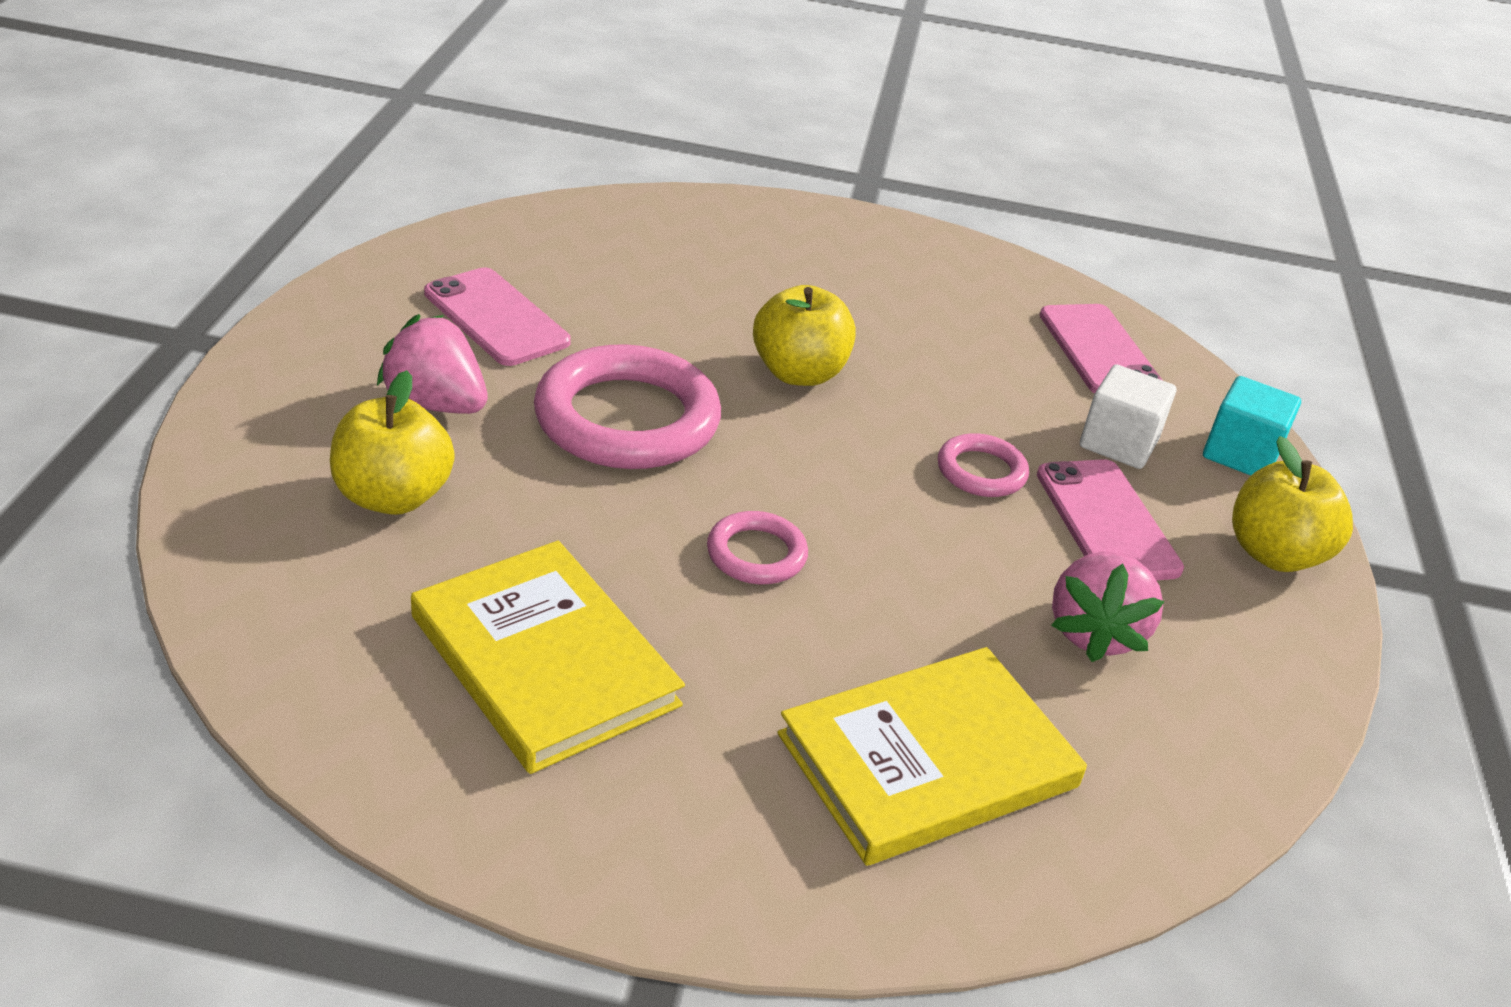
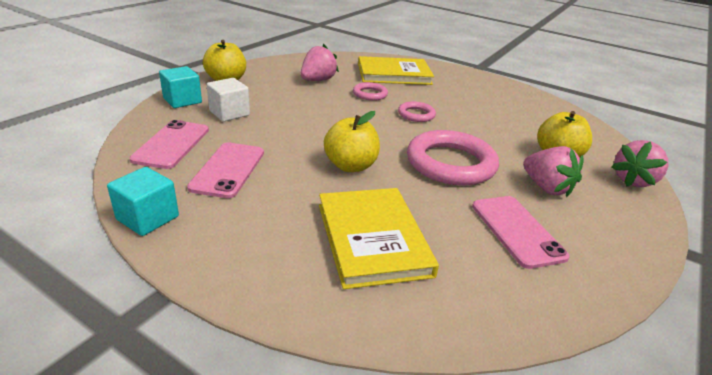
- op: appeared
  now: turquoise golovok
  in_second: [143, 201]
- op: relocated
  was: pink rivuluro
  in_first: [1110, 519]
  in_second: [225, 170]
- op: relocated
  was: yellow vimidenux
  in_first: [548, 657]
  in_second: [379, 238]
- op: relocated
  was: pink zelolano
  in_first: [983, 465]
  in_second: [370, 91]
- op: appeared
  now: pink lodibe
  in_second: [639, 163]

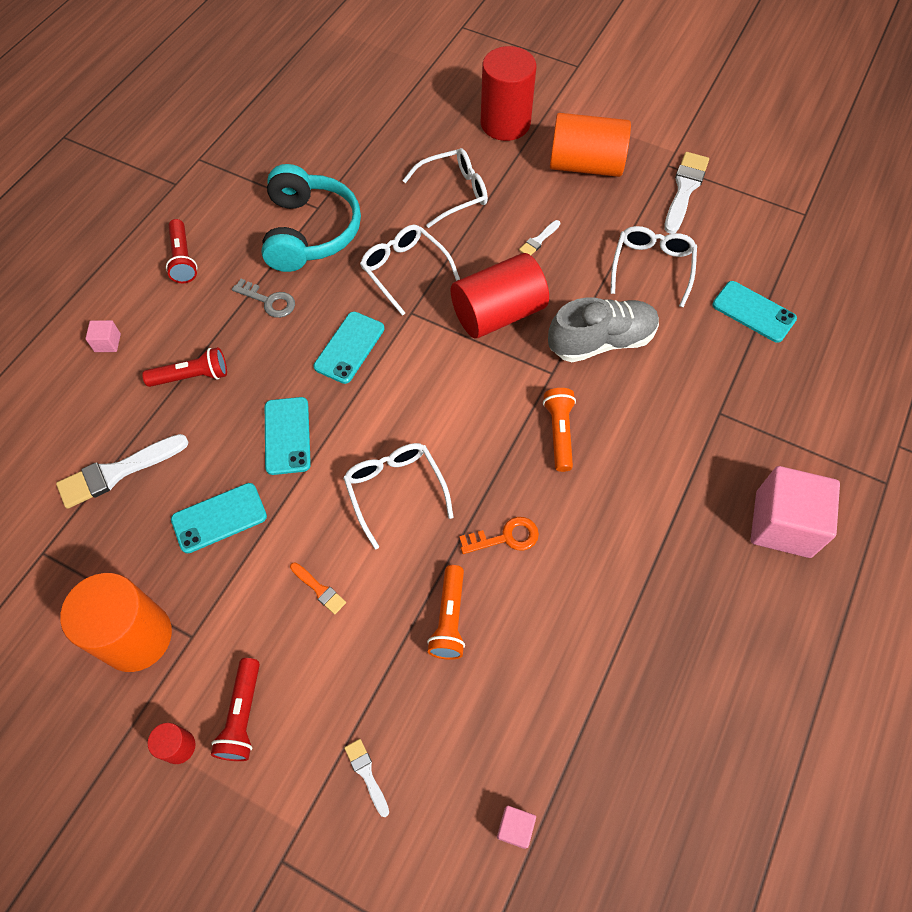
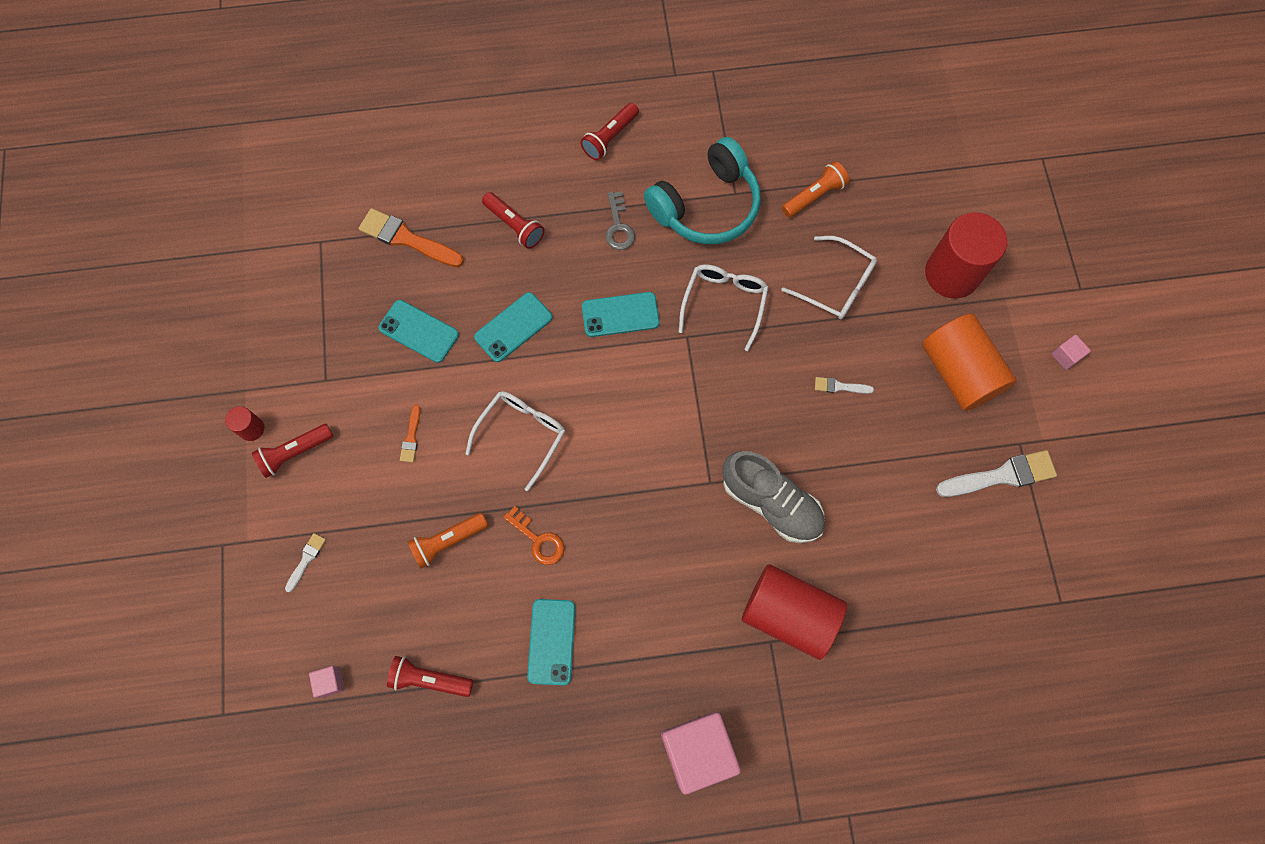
- op: colour
  was: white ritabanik
  now: orange ritabanik
  in_first: [122, 471]
  in_second: [411, 237]
- op: appeared
  now: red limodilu
  in_second: [430, 676]
- op: relocated
  was: turquoise rivuluro
  in_first: [754, 312]
  in_second: [551, 642]
- op: relocated
  was: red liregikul
  in_first: [500, 295]
  in_second: [794, 612]
- op: relocated
  was: orange limodilu
  in_first: [559, 430]
  in_second: [815, 189]
- op: relocated
  was: pink golovok
  in_first: [103, 336]
  in_second: [1071, 352]
- op: missing
  was: orange liregikul
  in_first: [116, 622]
- op: missing
  was: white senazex
  in_first: [653, 266]

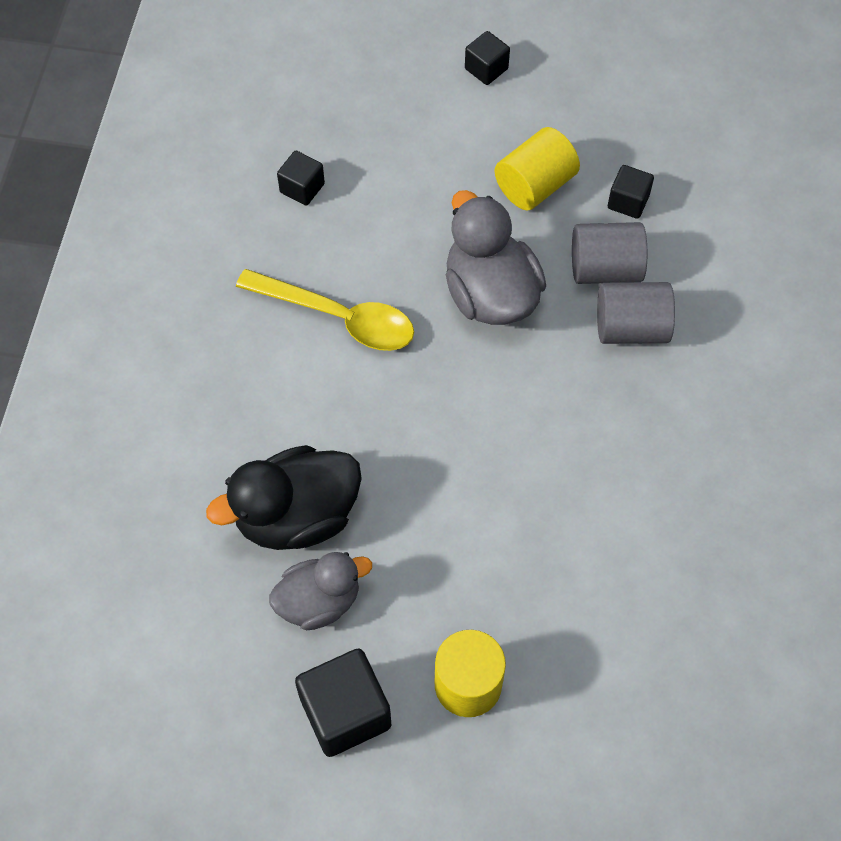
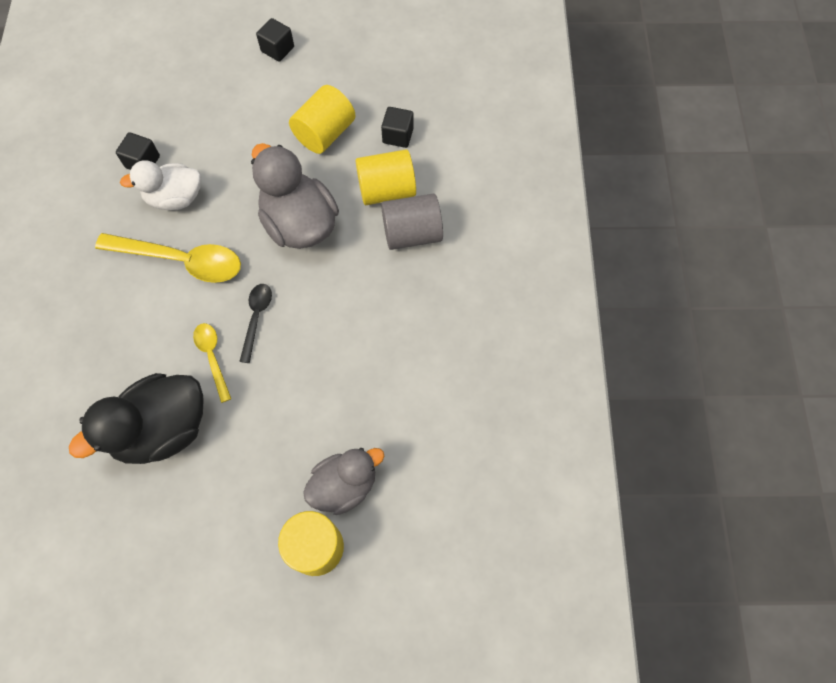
- op: appeared
  now: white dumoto
  in_second: [160, 185]
- op: appeared
  now: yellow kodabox
  in_second: [212, 363]
- op: appeared
  now: black kodabox
  in_second: [255, 323]
- op: relocated
  was: grey dumoto
  in_first: [320, 591]
  in_second: [343, 481]
- op: colour
  was: grey liregikul
  now: yellow liregikul
  in_first: [609, 253]
  in_second: [386, 177]
- op: missing
  was: black golovok
  in_first: [343, 702]

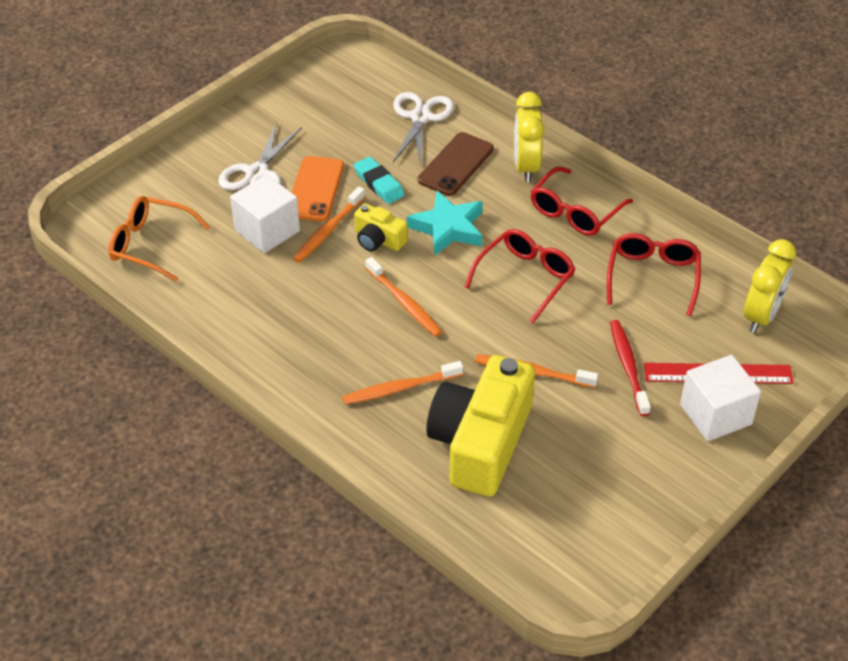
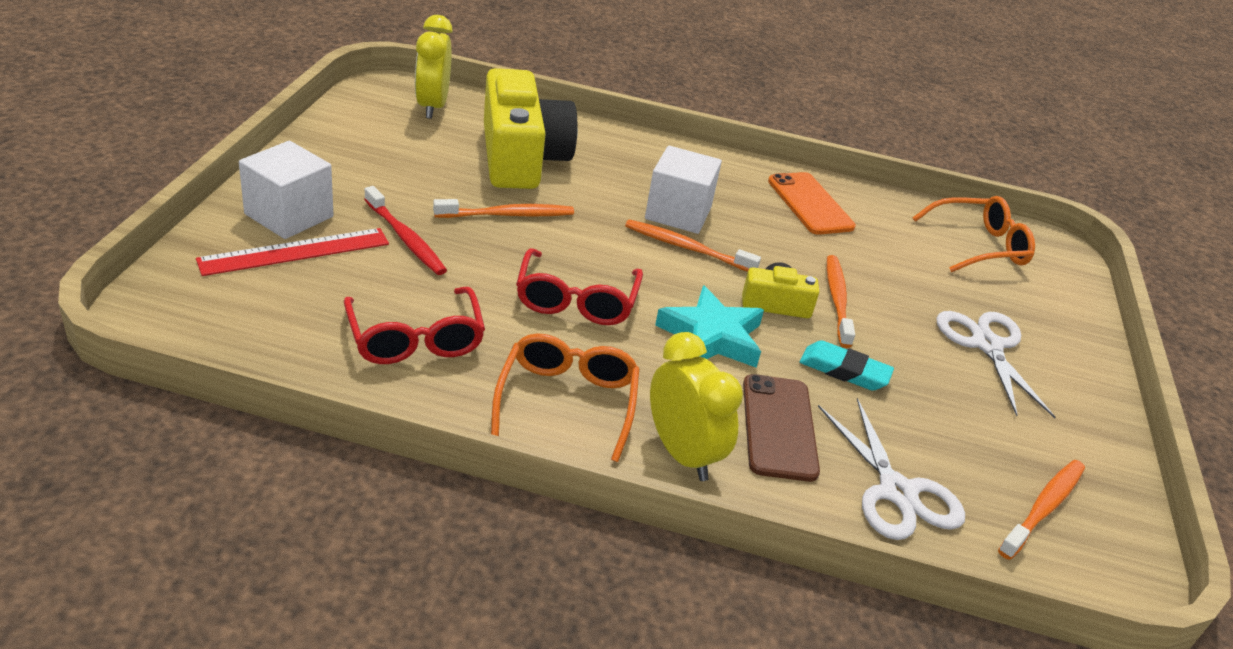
- op: relocated
  was: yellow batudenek
  in_first: [770, 286]
  in_second: [434, 67]
- op: colour
  was: red senazex
  now: orange senazex
  in_first: [581, 201]
  in_second: [565, 397]
- op: relocated
  was: white golovok
  in_first: [265, 213]
  in_second: [683, 190]
- op: relocated
  was: orange rivuluro
  in_first: [317, 188]
  in_second: [812, 203]
- op: relocated
  was: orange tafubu
  in_first: [402, 383]
  in_second: [1041, 510]

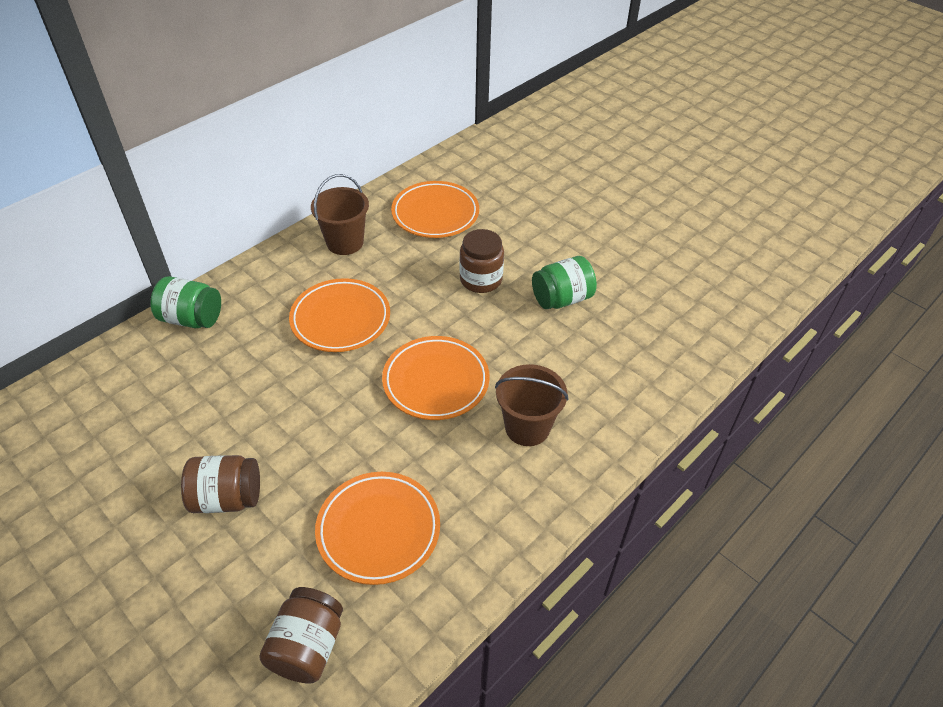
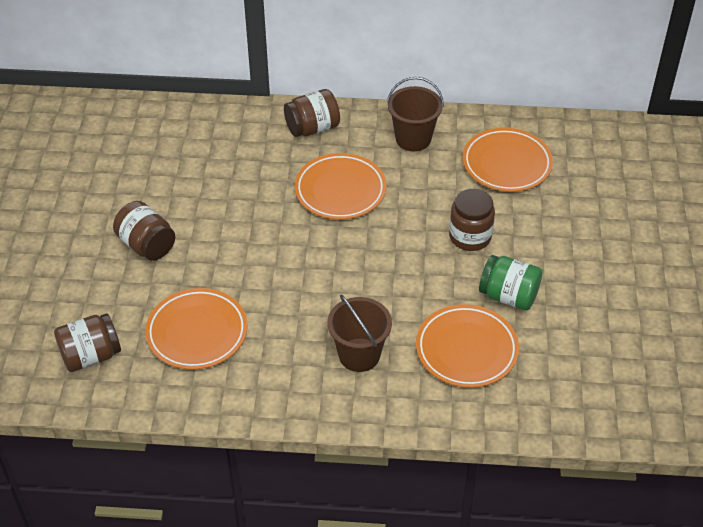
- op: appeared
  now: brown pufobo
  in_second: [312, 113]
- op: relocated
  was: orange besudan
  in_first: [436, 378]
  in_second: [467, 346]
- op: missing
  was: green pufobo
  in_first: [185, 302]

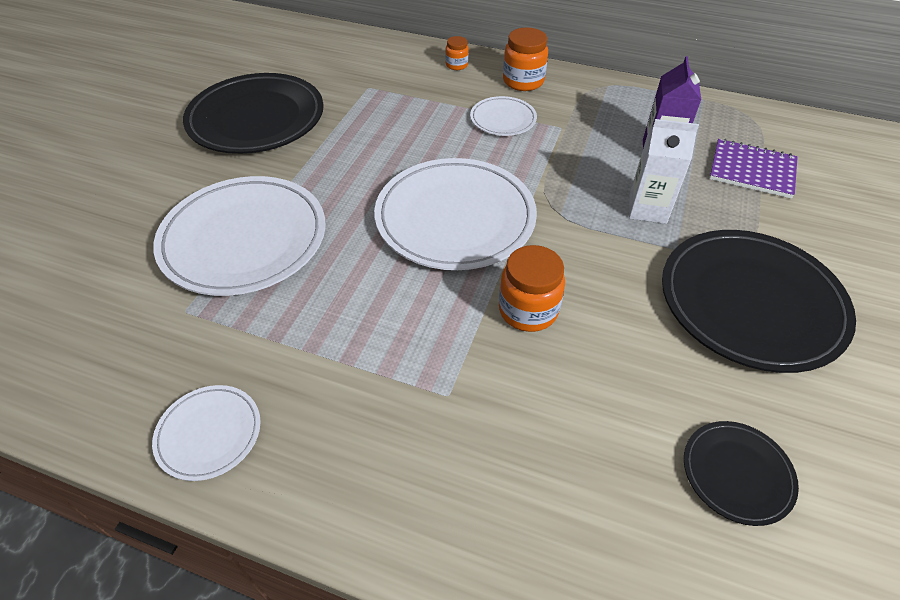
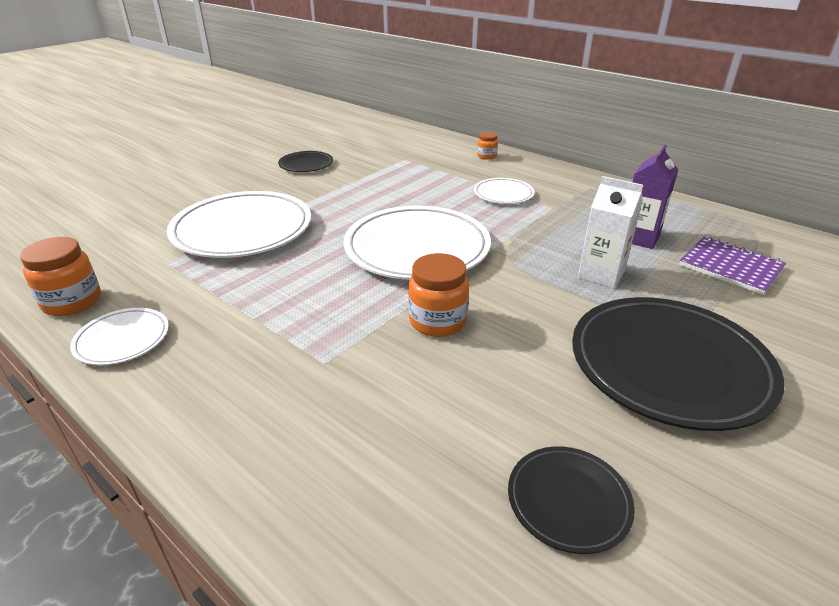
- op: relocated
  was: orange pufobo
  in_first: [525, 59]
  in_second: [60, 276]
- op: size
  was: black besudan
  in_first: [253, 113]
  in_second: [305, 161]
  ratio: 0.49

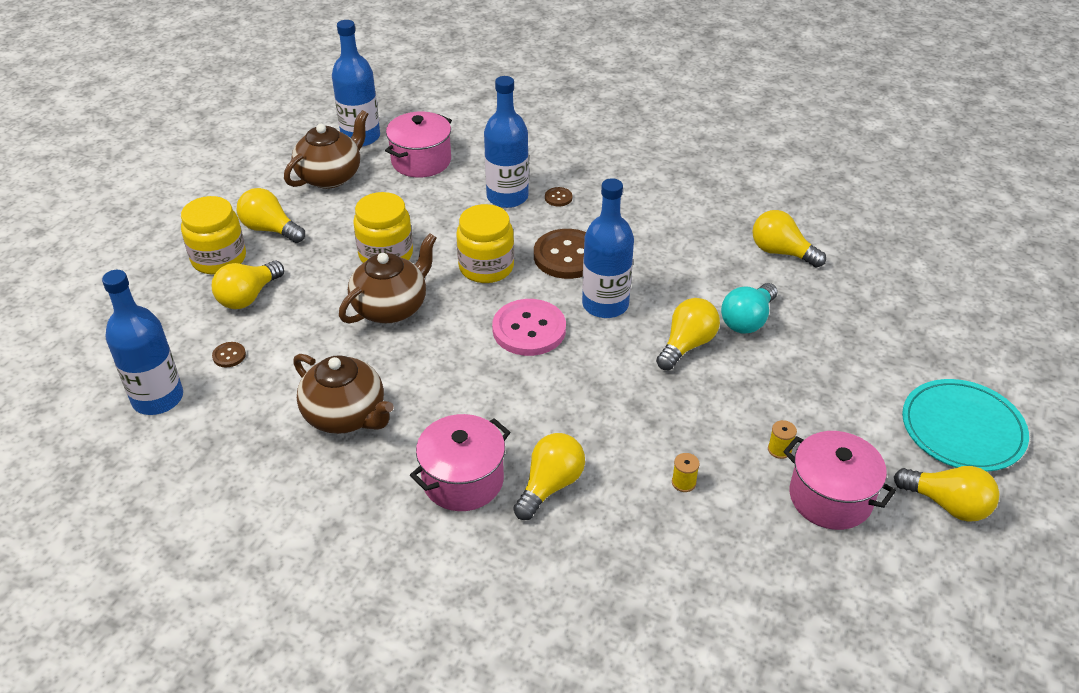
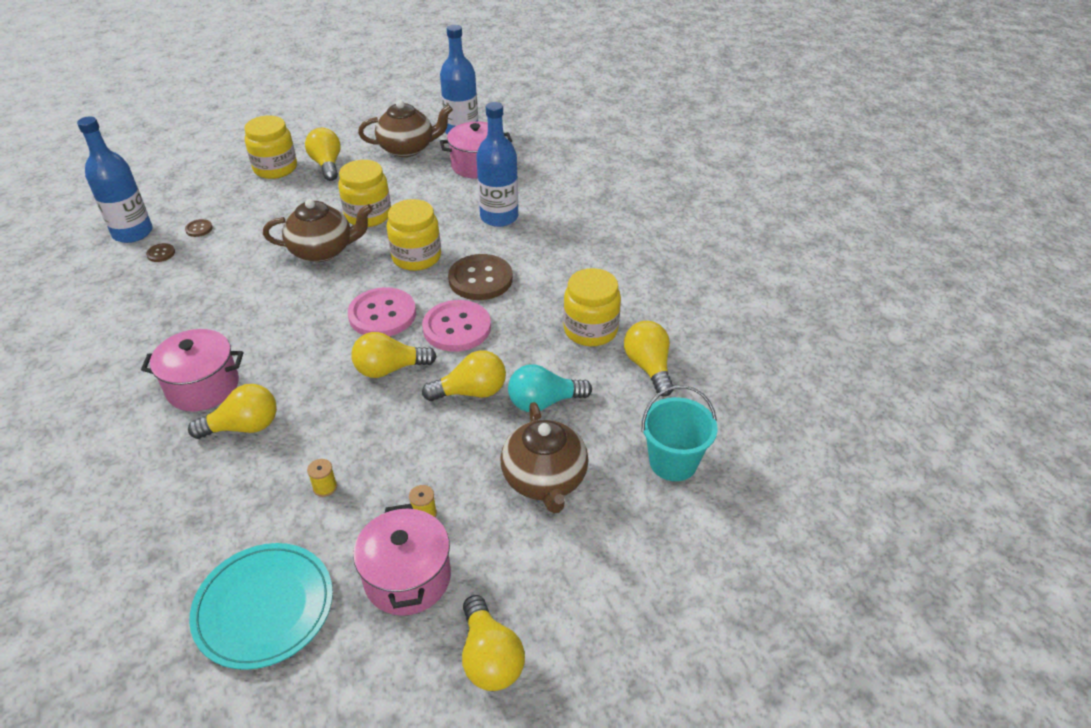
- op: relocated
  was: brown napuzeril
  in_first: [558, 196]
  in_second: [160, 252]
- op: relocated
  was: turquoise besudan
  in_first: [965, 425]
  in_second: [261, 606]
- op: relocated
  was: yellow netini
  in_first: [248, 285]
  in_second: [394, 355]
- op: exchanged
  was: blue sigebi
  now: pink napuzeril
  in_first: [608, 248]
  in_second: [456, 326]
- op: relocated
  was: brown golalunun
  in_first: [343, 394]
  in_second: [544, 457]
- op: appeared
  now: yellow pufobo
  in_second: [592, 307]
- op: appeared
  now: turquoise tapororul
  in_second: [680, 433]

